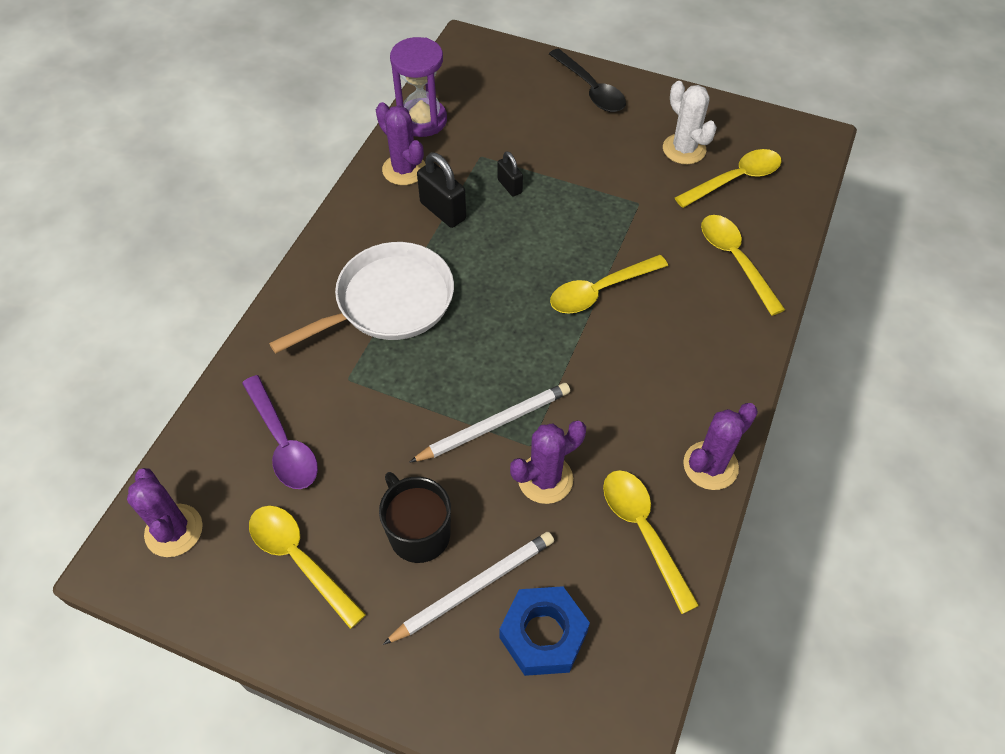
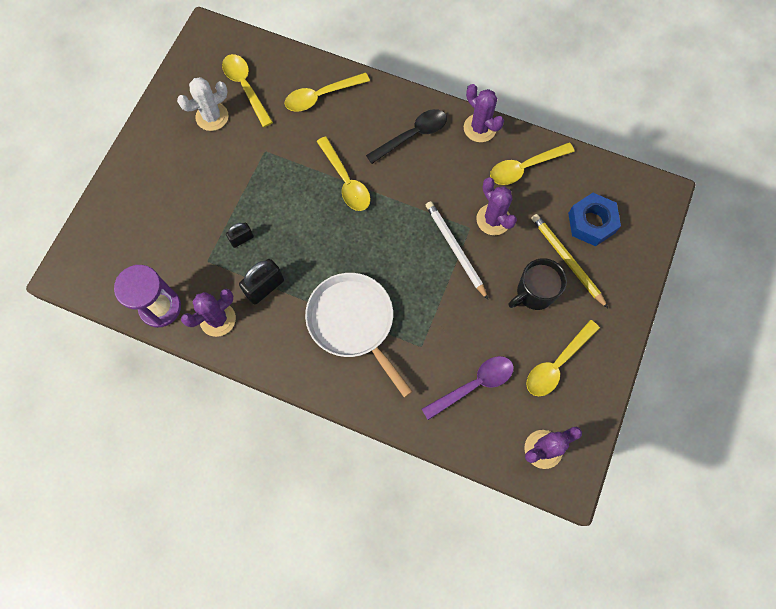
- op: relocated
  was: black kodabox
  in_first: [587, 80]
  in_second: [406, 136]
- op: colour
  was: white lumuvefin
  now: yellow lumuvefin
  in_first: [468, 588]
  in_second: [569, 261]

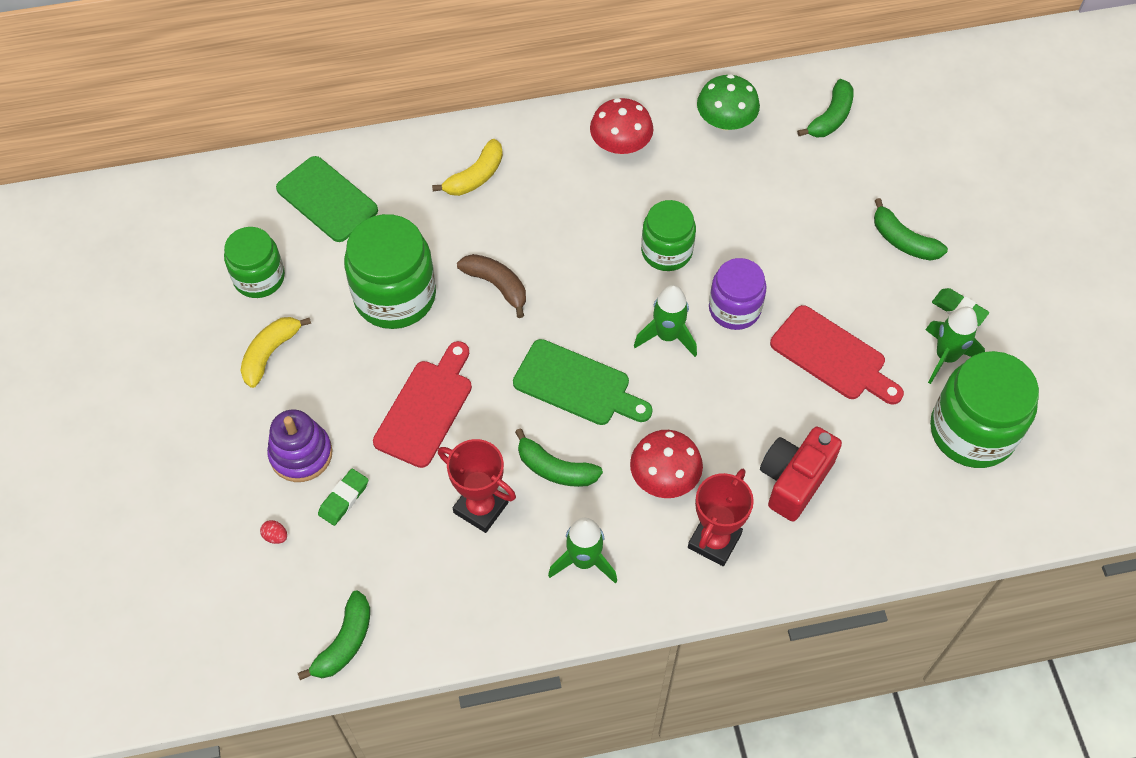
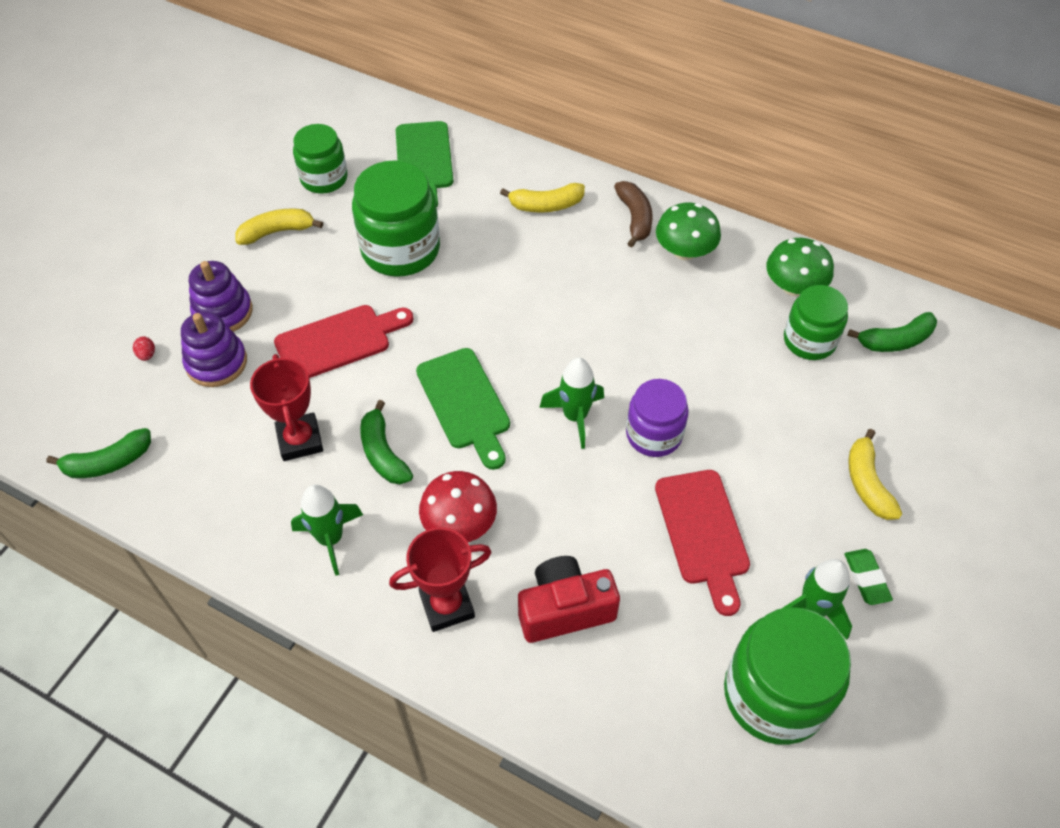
- op: exchanged
  was: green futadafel
  now: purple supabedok
  in_first: [343, 497]
  in_second: [214, 349]
- op: relocated
  was: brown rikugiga
  in_first: [491, 286]
  in_second: [633, 214]
- op: colour
  was: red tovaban
  now: green tovaban
  in_first: [622, 126]
  in_second: [688, 231]
- op: relocated
  was: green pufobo
  in_first: [668, 235]
  in_second: [816, 322]
- op: colour
  was: green rikugiga
  now: yellow rikugiga
  in_first: [911, 229]
  in_second: [875, 474]

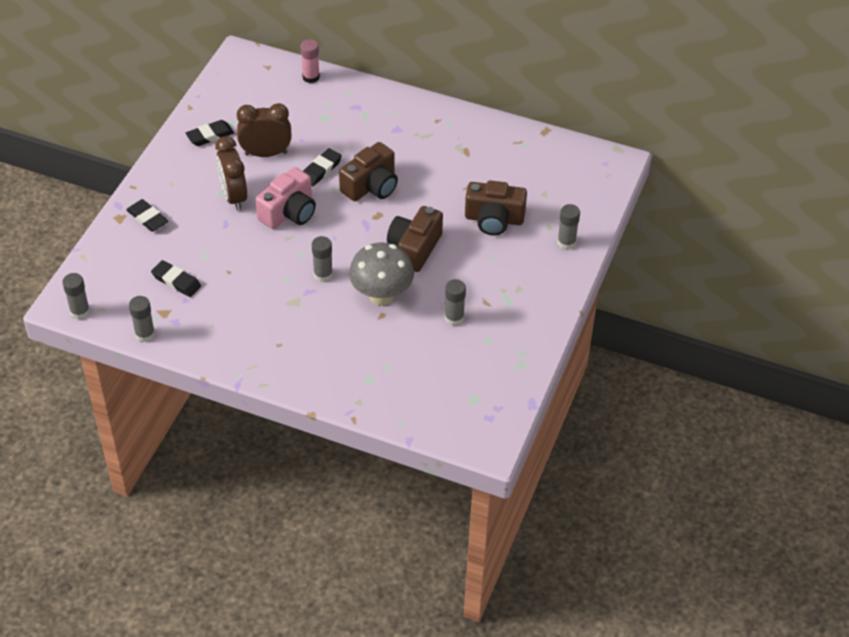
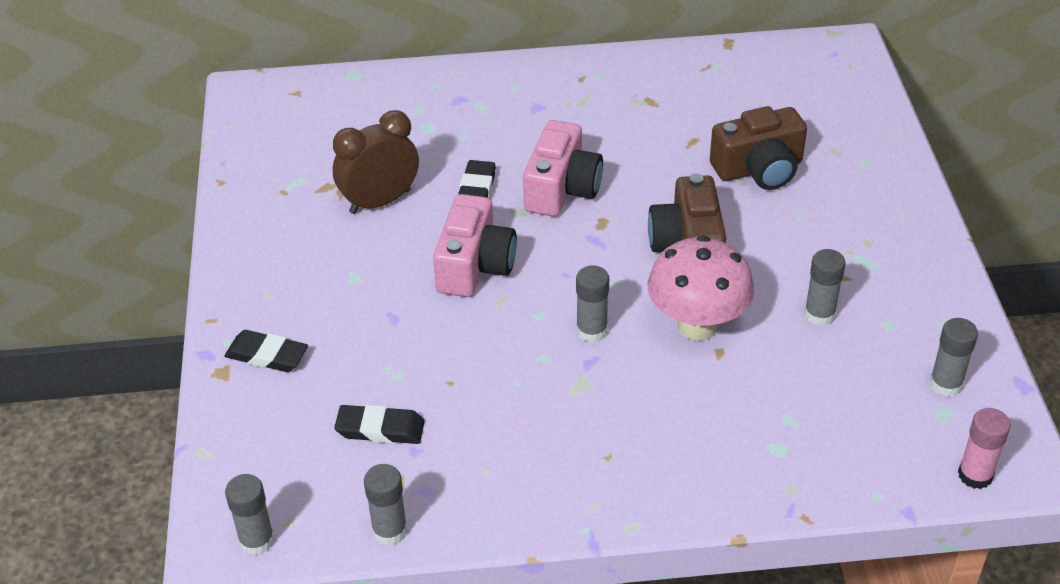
- op: colour
  was: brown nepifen
  now: pink nepifen
  in_first: [368, 171]
  in_second: [563, 168]
- op: colour
  was: grey tovaban
  now: pink tovaban
  in_first: [381, 274]
  in_second: [701, 288]
- op: relocated
  was: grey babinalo
  in_first: [568, 227]
  in_second: [954, 357]
- op: relocated
  was: pink babinalo
  in_first: [310, 61]
  in_second: [984, 448]
- op: missing
  was: black futadafel
  in_first: [209, 133]
- op: missing
  was: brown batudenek
  in_first: [231, 173]

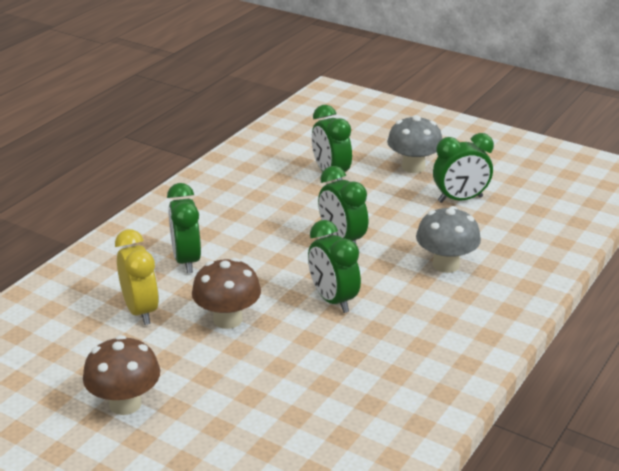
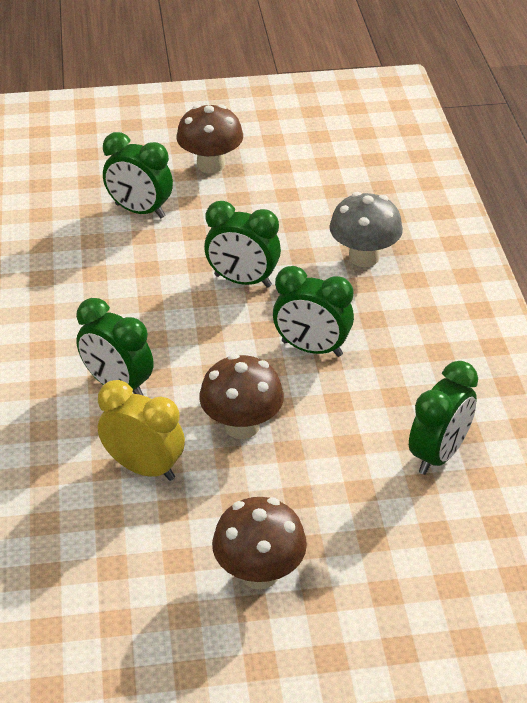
- op: colour
  was: grey tovaban
  now: brown tovaban
  in_first: [414, 144]
  in_second: [209, 138]
- op: relocated
  was: green batudenek
  in_first: [463, 168]
  in_second: [443, 418]

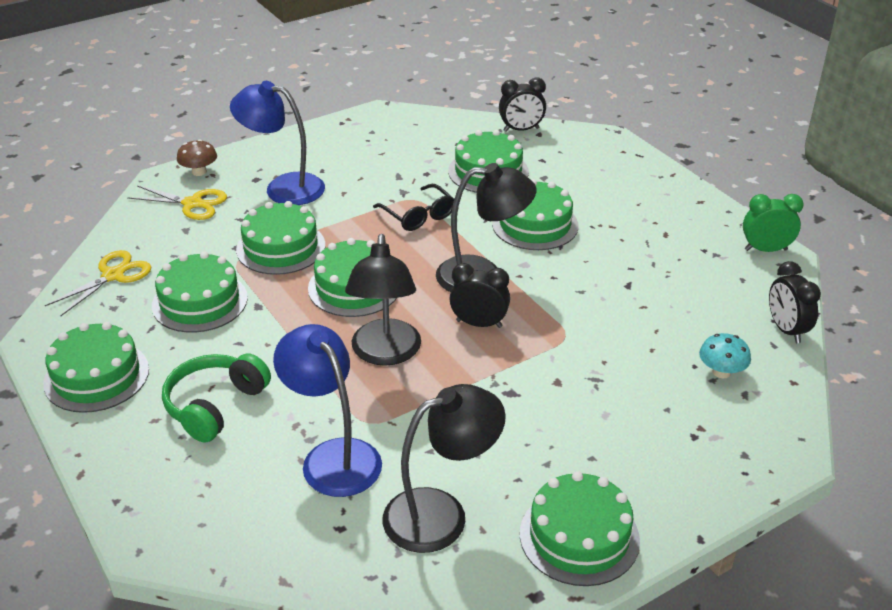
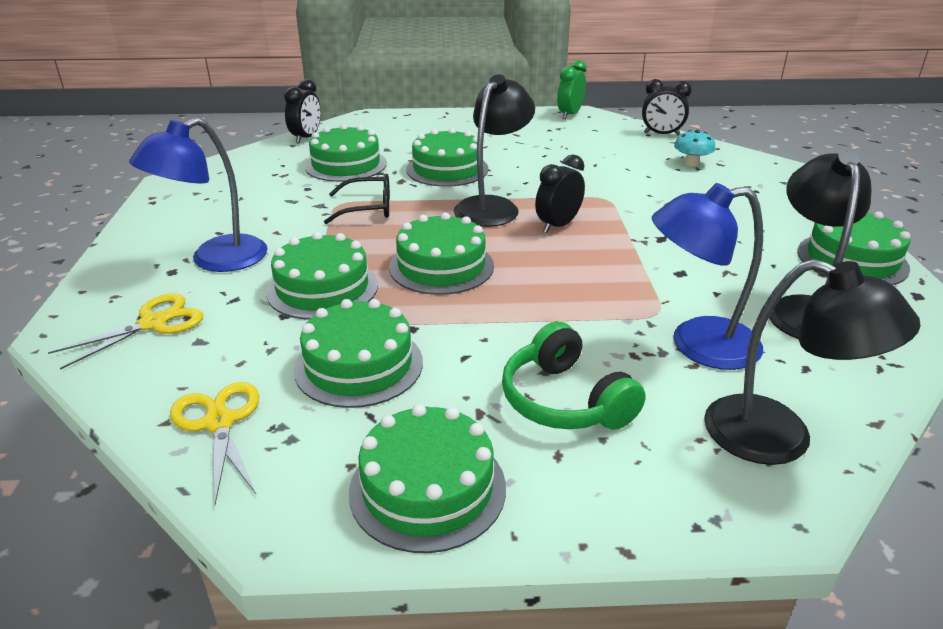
- op: relocated
  was: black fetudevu
  in_first: [383, 300]
  in_second: [812, 362]
- op: missing
  was: brown tovaban
  in_first: [197, 157]

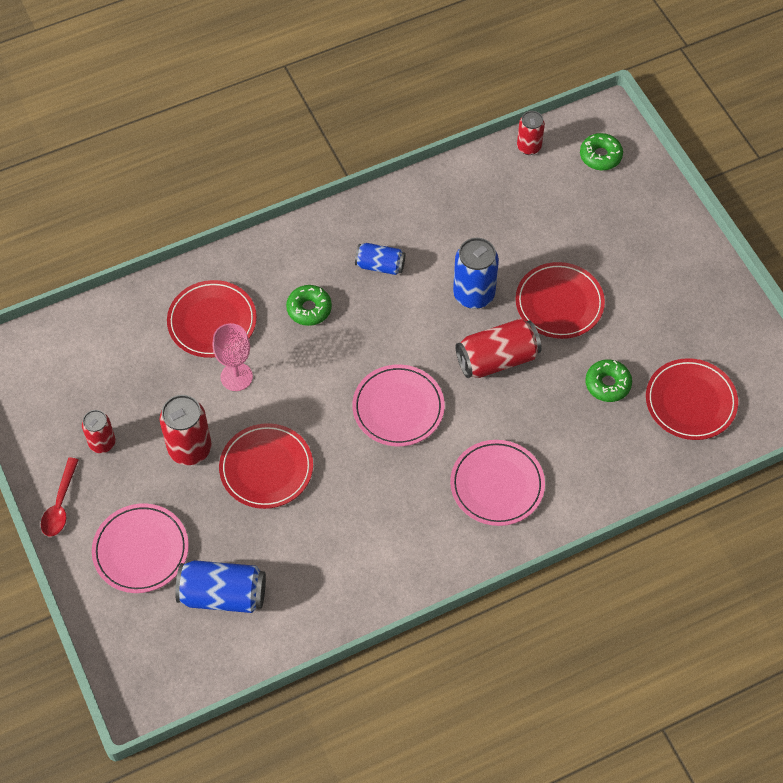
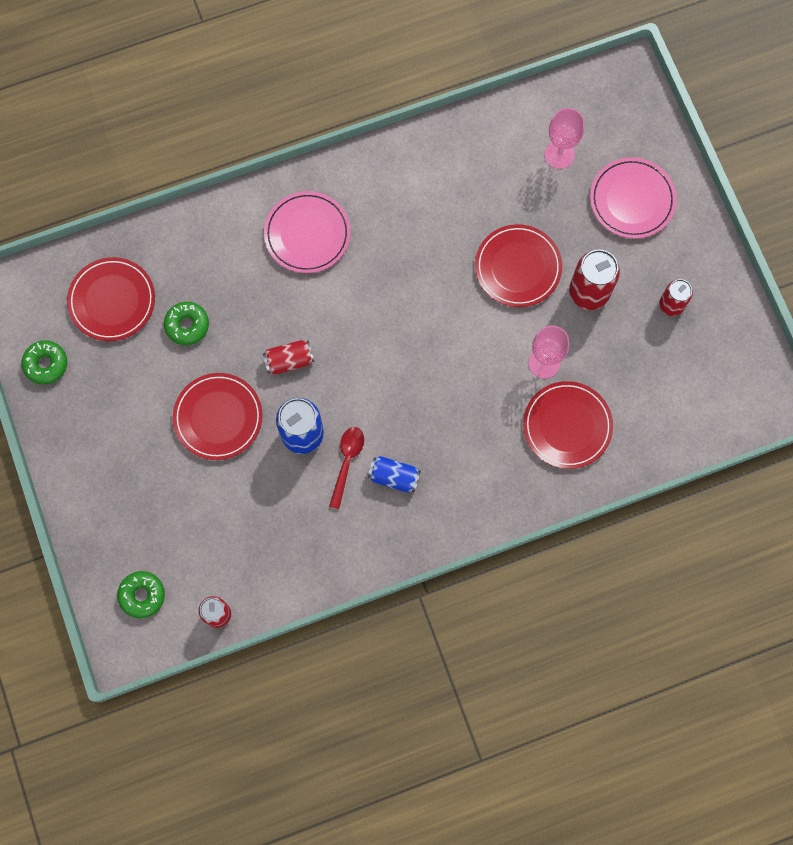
- op: relocated
  was: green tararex
  in_first: [309, 305]
  in_second: [44, 362]
- op: size
  was: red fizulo
  in_first: [498, 348]
  in_second: [288, 357]
  ratio: 0.62
- op: relocated
  was: red kodabox
  in_first: [60, 497]
  in_second: [346, 468]
- op: exchanged
  was: blue fizulo
  now: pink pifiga
  in_first: [220, 586]
  in_second: [564, 138]
- op: missing
  was: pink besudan
  in_first: [398, 405]

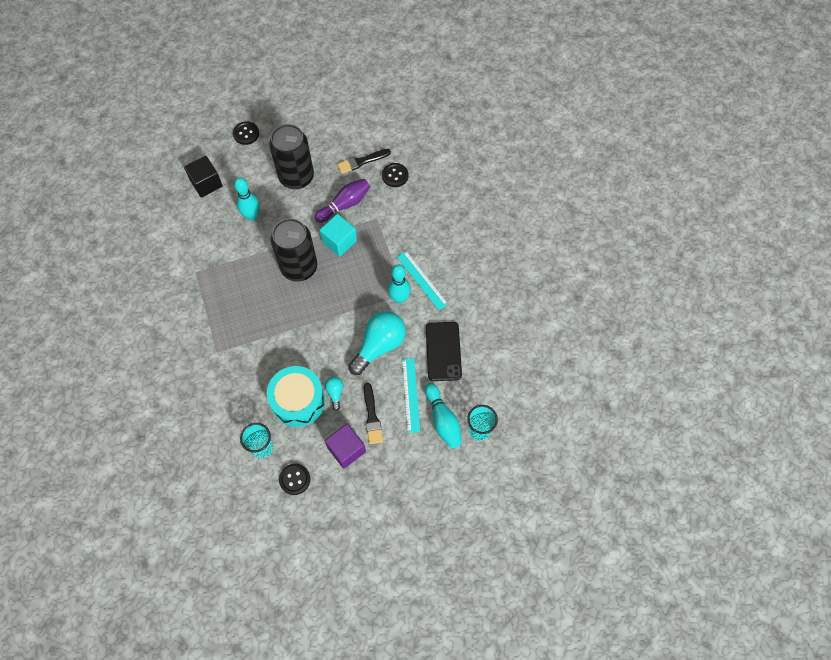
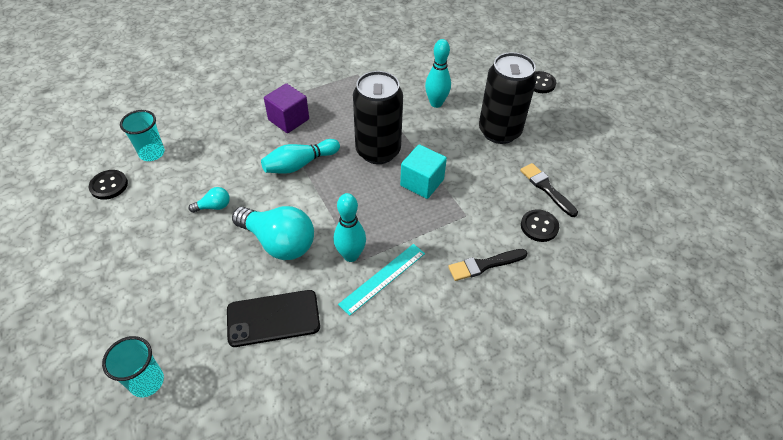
- op: relocated
  was: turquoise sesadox
  in_first: [443, 415]
  in_second: [300, 156]
- op: relocated
  was: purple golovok
  in_first: [345, 446]
  in_second: [286, 108]
- op: relocated
  was: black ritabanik
  in_first: [373, 413]
  in_second: [487, 265]
- op: missing
  was: black golovok
  in_first: [203, 176]
- op: missing
  was: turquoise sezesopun
  in_first: [296, 396]
- op: missing
  was: purple sesadox
  in_first: [342, 201]
- op: missing
  was: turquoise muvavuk
  in_first: [411, 395]

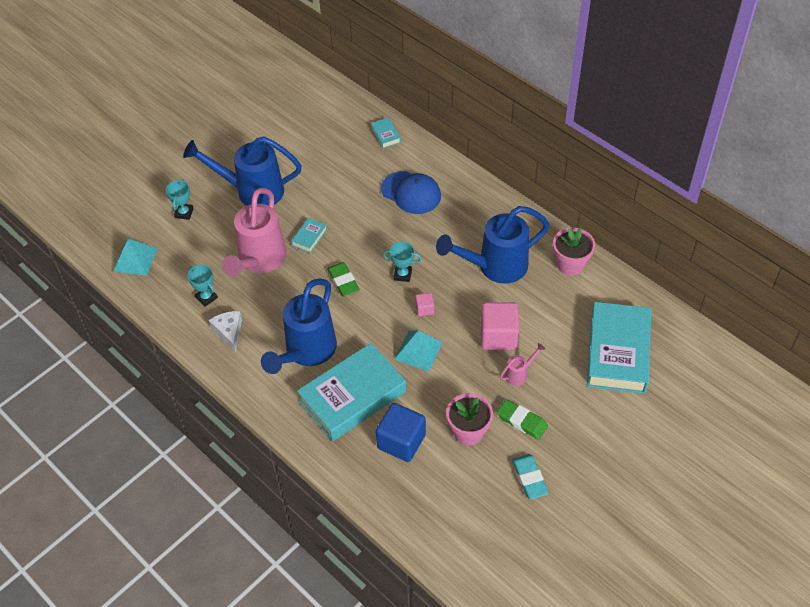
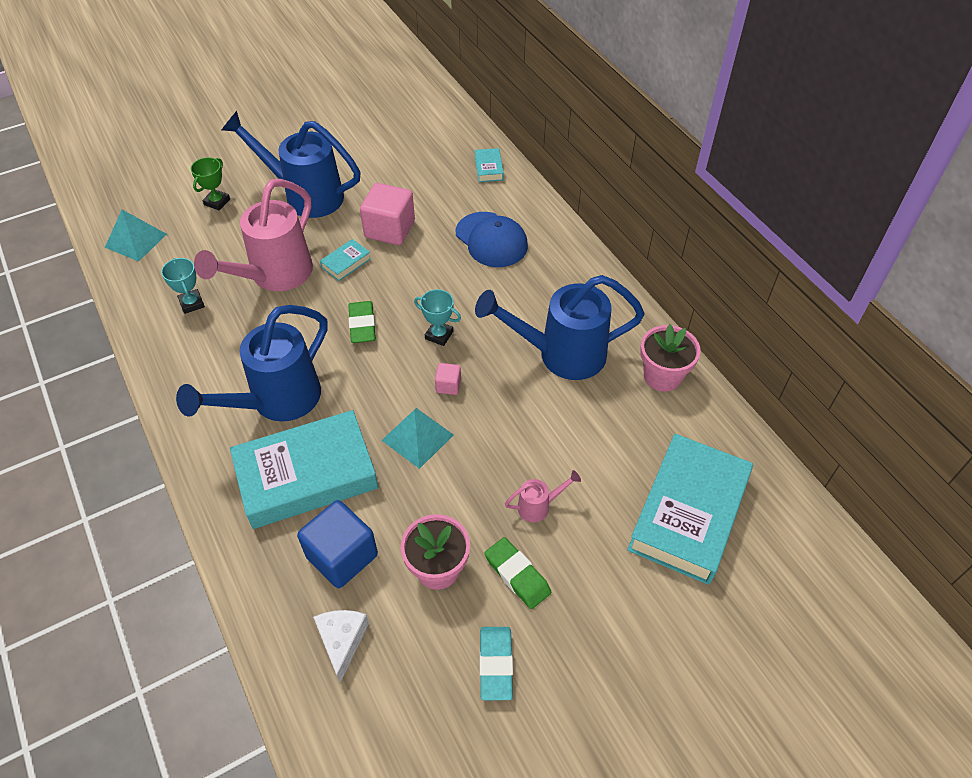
- op: colour
  was: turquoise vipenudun
  now: green vipenudun
  in_first: [180, 199]
  in_second: [210, 183]
- op: relocated
  was: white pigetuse
  in_first: [225, 331]
  in_second: [341, 646]
- op: relocated
  was: pink golovok
  in_first: [500, 326]
  in_second: [387, 214]

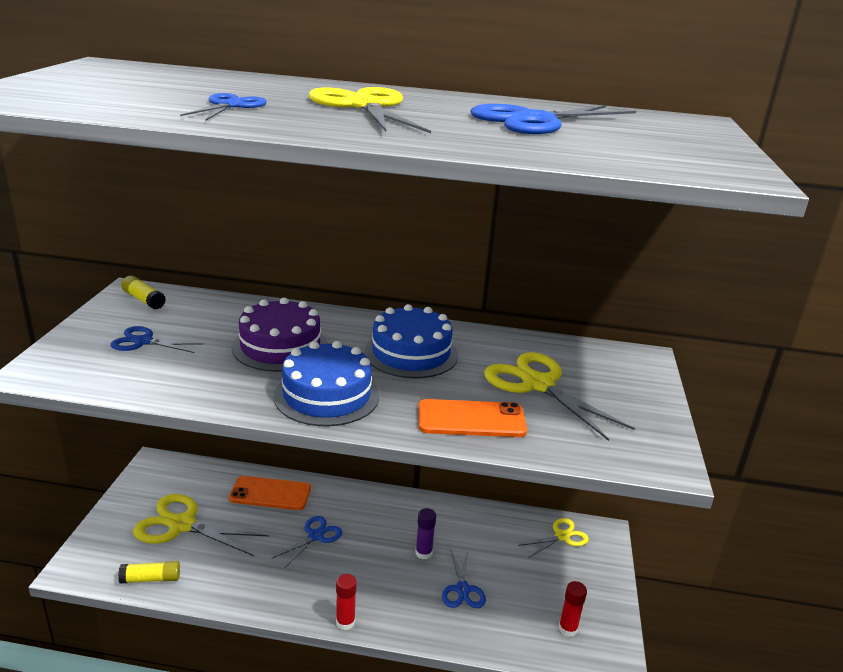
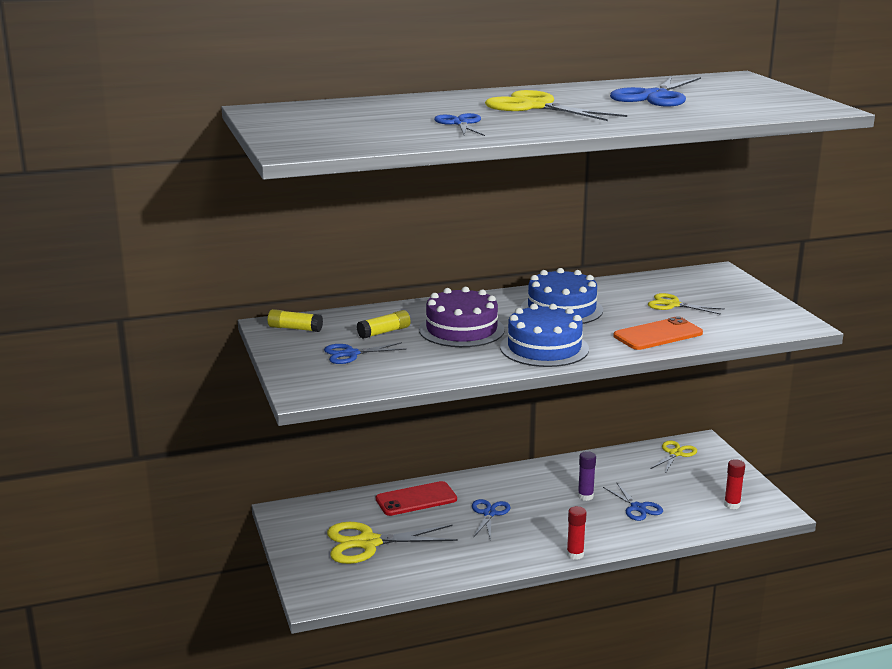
- op: relocated
  was: yellow babinalo
  in_first: [149, 572]
  in_second: [384, 324]
- op: colour
  was: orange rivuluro
  now: red rivuluro
  in_first: [270, 493]
  in_second: [416, 498]
- op: size
  was: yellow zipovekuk
  in_first: [559, 396]
  in_second: [686, 304]
  ratio: 0.58

